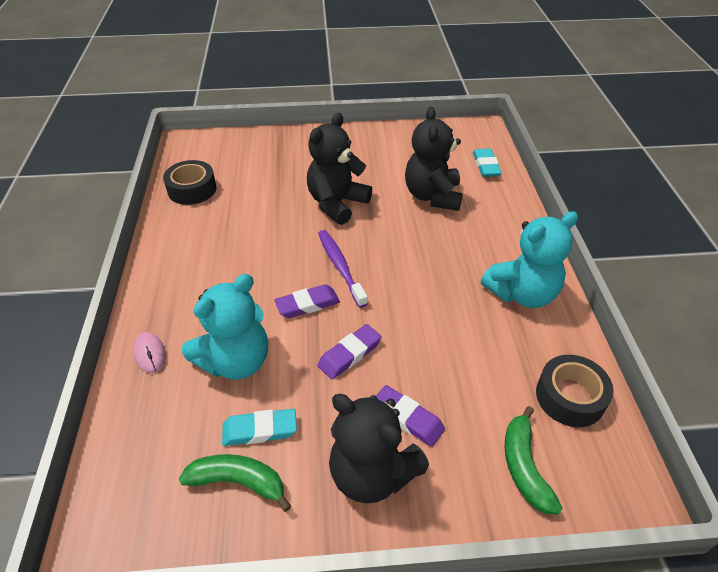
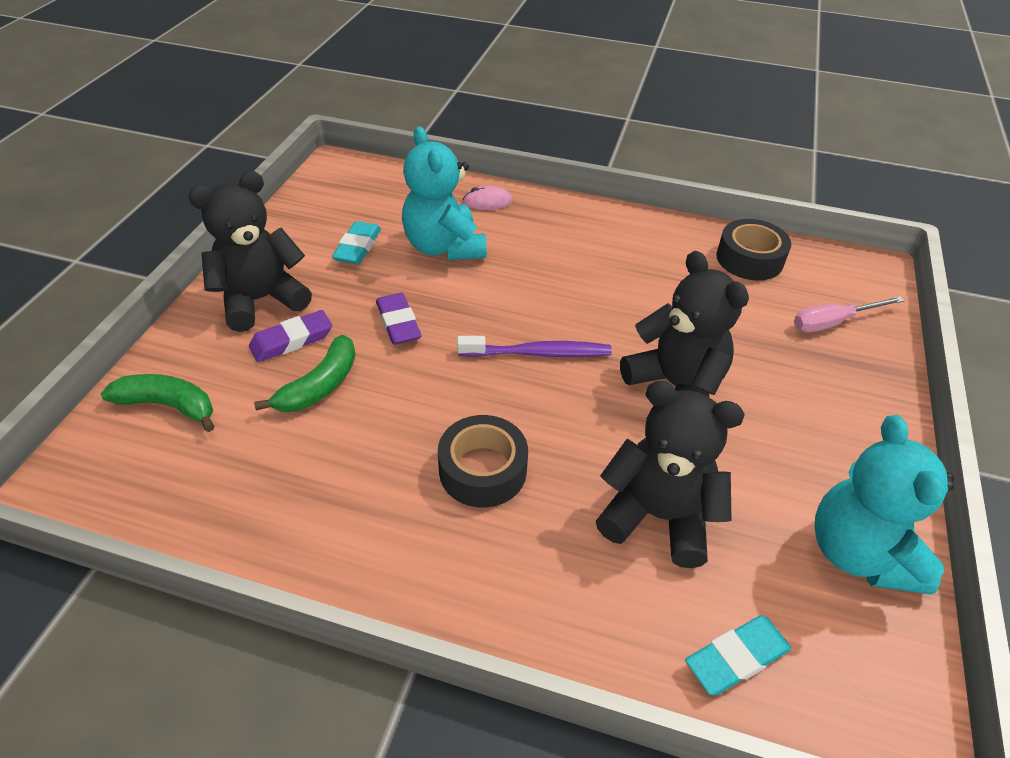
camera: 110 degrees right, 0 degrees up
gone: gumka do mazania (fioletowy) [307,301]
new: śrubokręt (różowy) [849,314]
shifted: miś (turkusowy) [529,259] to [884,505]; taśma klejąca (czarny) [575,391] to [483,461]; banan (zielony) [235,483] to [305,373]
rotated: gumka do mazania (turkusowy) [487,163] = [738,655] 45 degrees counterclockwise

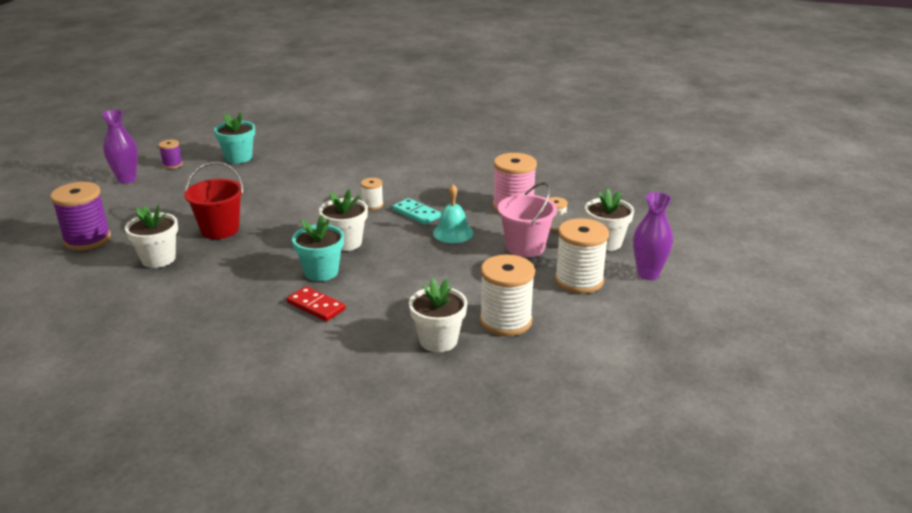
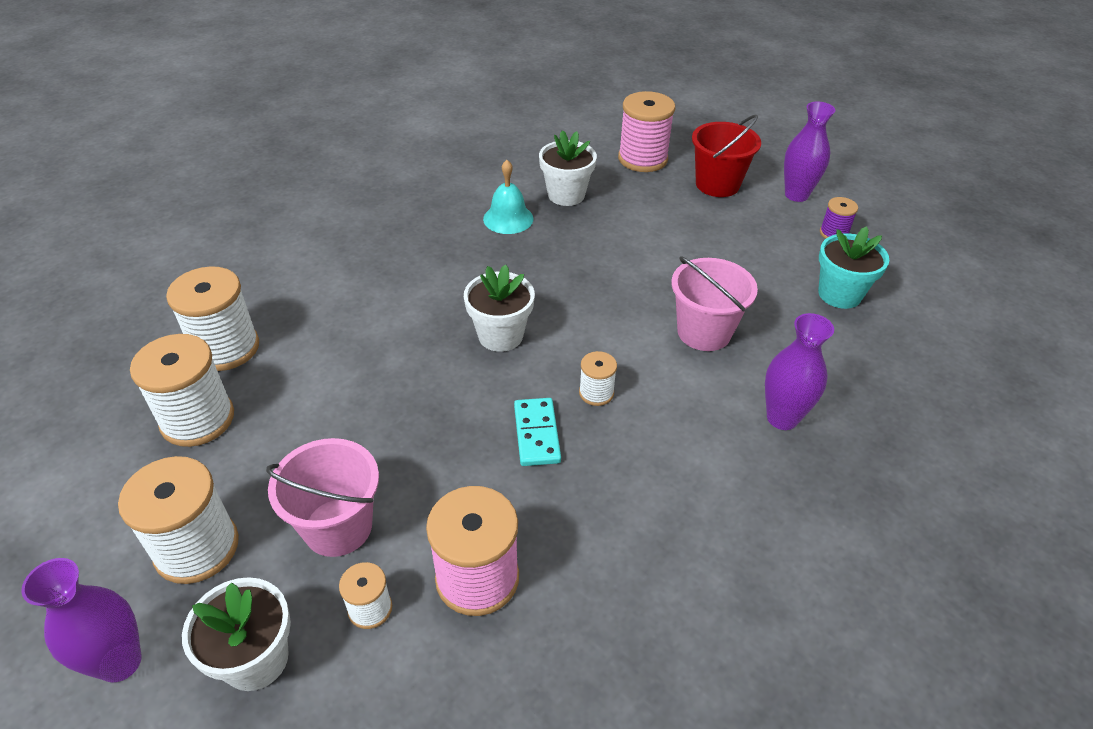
camera: 115 degrees right, 15 degrees up
gone: doniczka (turkusowy) [318,248]; kostka domina (czerwony) [316,303]
new: wiadro (różowy) [714,303]; wazon (fioletowy) [799,371]
shifted: wiadro (czerwony) [213,200] to [726,156]; dzwonek (turkusowy) [453,213] to [508,197]
swapped: doniczka (biały) [438,315] to szpulka (biały) [212,318]
repainted: szpulka (fioletowy) [80,216] to szpulka (różowy) [646,131]
rotated: kostka domina (turkusowy) [417,211] = [537,432] 75 degrees counterclockwise

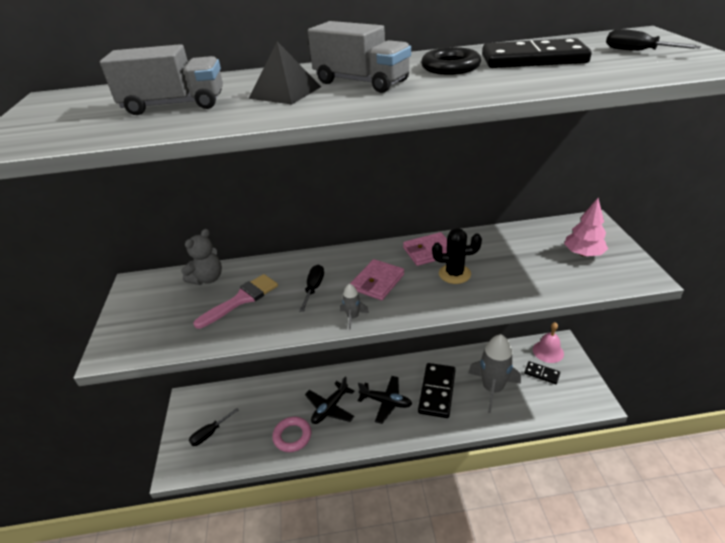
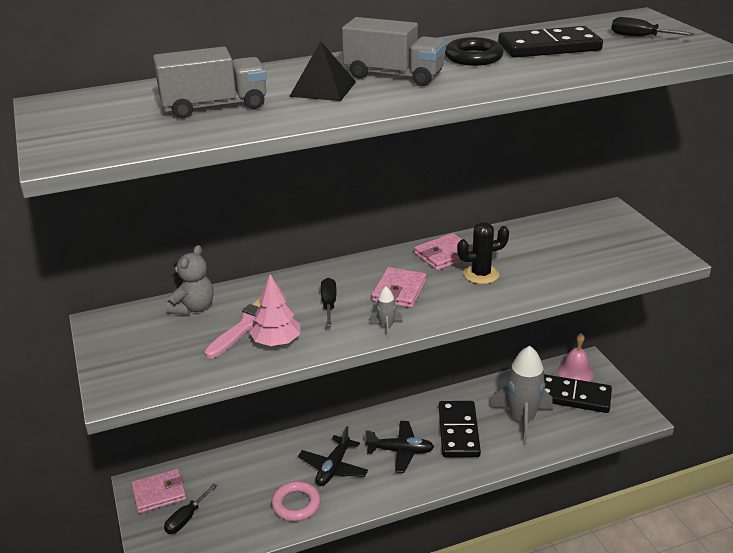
camera: 15 degrees left, 5 degrees down
new: portfel (różowy) [159,491]
shifted: drzewko (różowy) [586,227] to [275,310]
scaled: kostka domina (czarny) [542,372] = [578,393] x1.87

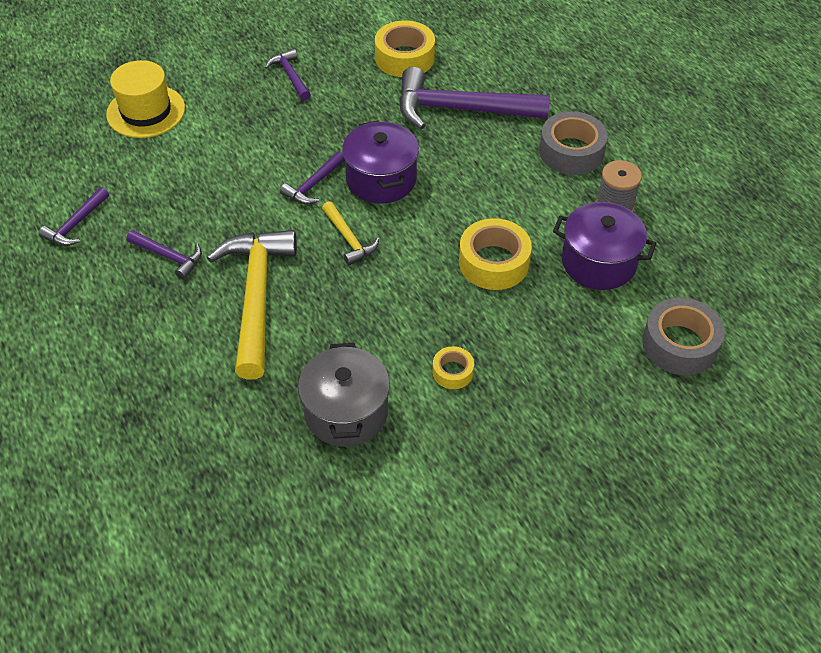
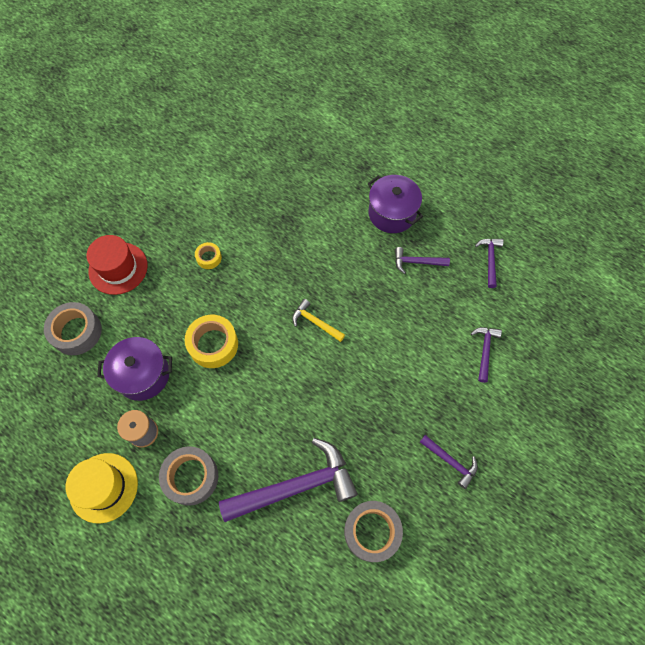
camera: 155 degrees right, 15 degrees up
gone: młotek (żółty) [252,304]; garnek (szary) [344,395]
new: kapelusz (czerwony) [117,265]
shifted: kapelusz (żółty) [145,99] to [102,488]; garnek (fioletowy) [380,161] to [395,204]; młotek (fioletowy) [312,177] to [486,355]
repainted: taśma klejąca (żółty) [405,48] to taśma klejąca (szary) [373,531]

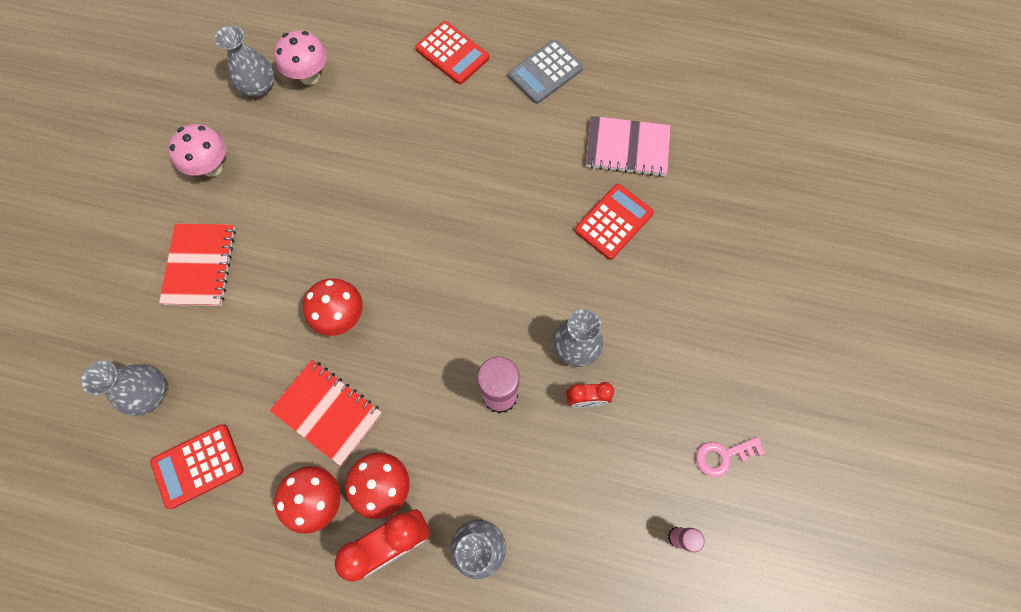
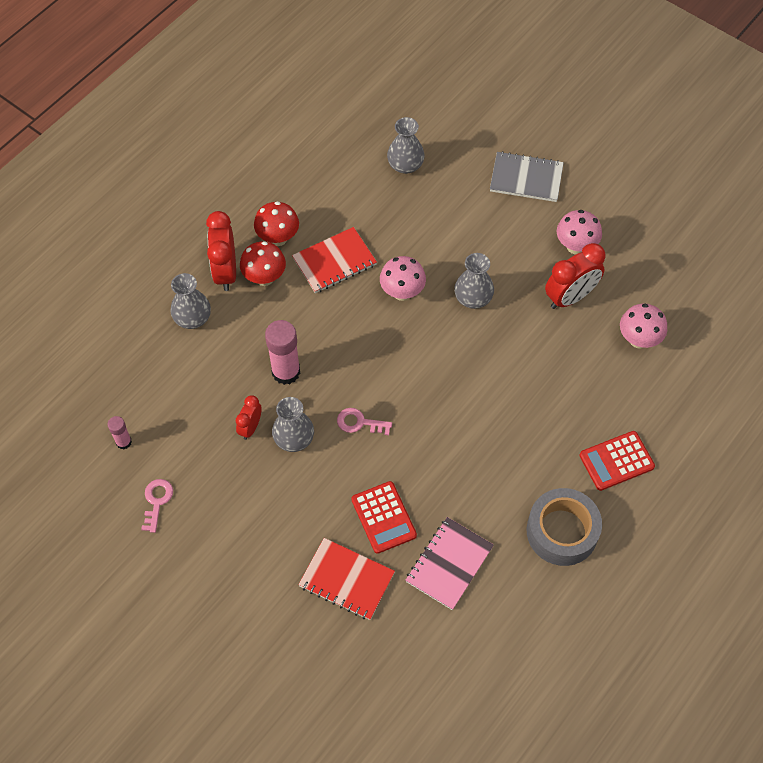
camera: 115 degrees right, 10 degrees down
gone: kalkulator (czerwony) [197,466]
new: zeszyt (szary) [527,176]; budzik (czerwony) [575,276]; klucz (różowy) [364,421]
shifted: wazon (szary) [245,61] to [474,281]; zeszyt (czerwony) [197,264] to [346,579]
swapped: kalkulator (szary) [545,72] to taśma klejąca (szary) [564,527]
repainted: grzyb (czerwony) [333,307] to grzyb (różowy) [403,278]

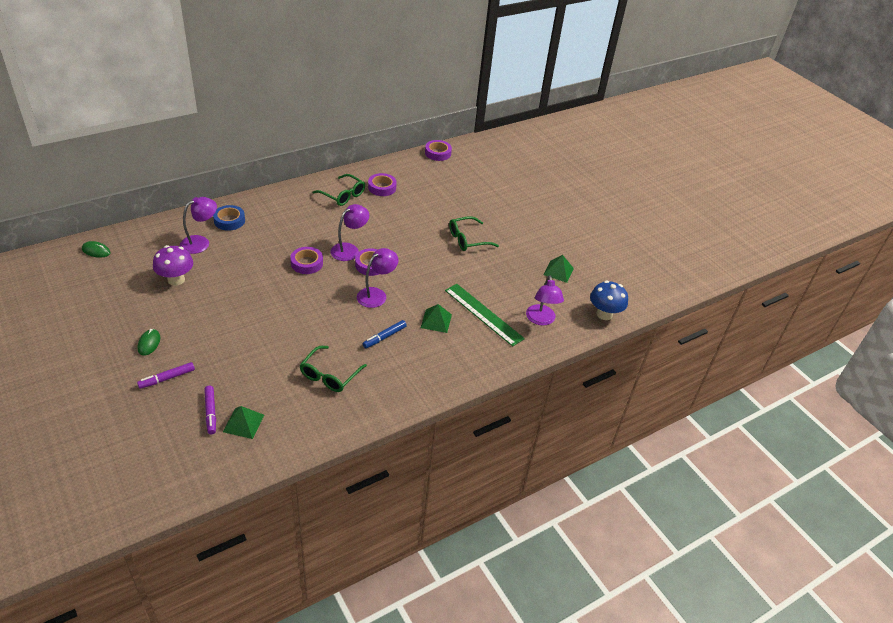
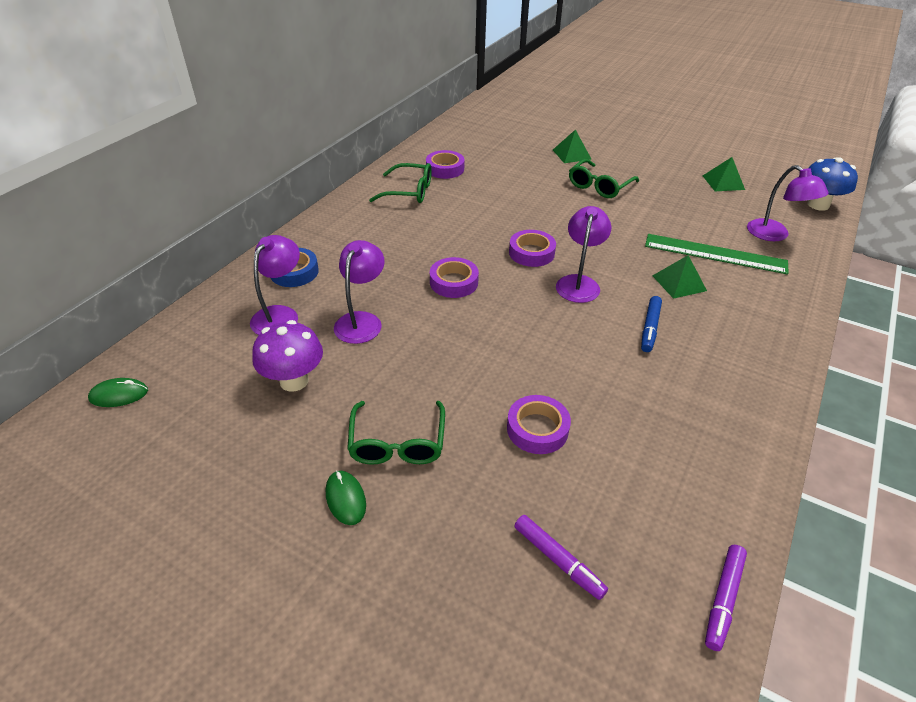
camera: 25 degrees left, 0 degrees up
shifted: taśma klejąca (fioletowy) [438,150] to [539,424]; lampka (fioletowy) [350,232] to [359,292]; okulary (zielony) [333,369] to [396,433]; flamaster (fioletowy) [166,375] to [726,598]; piramida (zielony) [243,422] to [572,146]

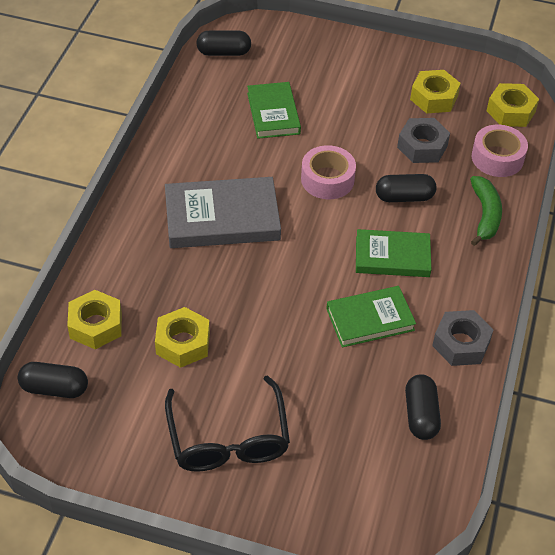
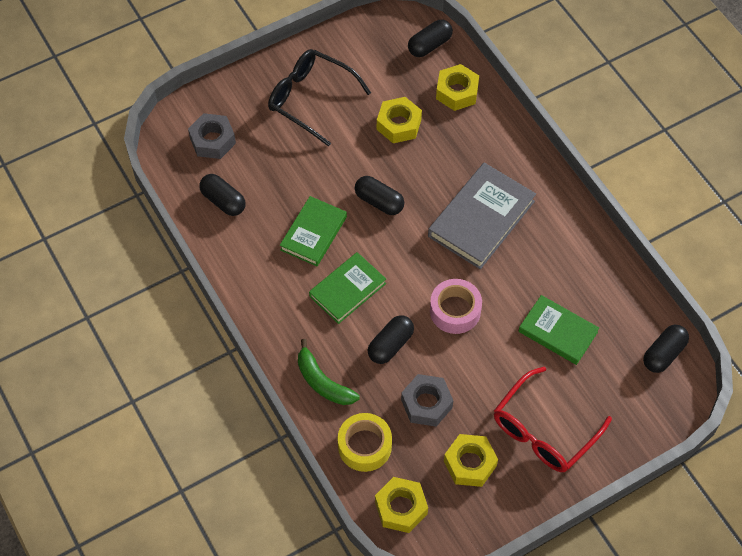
camera: 135 degrees right, 10 degrees up
new: kapsułka (czarny) [379,195]; okulary (czerwony) [553,419]
shifted: nakrętka (szary) [462,338] to [212,136]
repainted: taśma klejąca (różowy) [500,151] to taśma klejąca (żółty) [365,442]

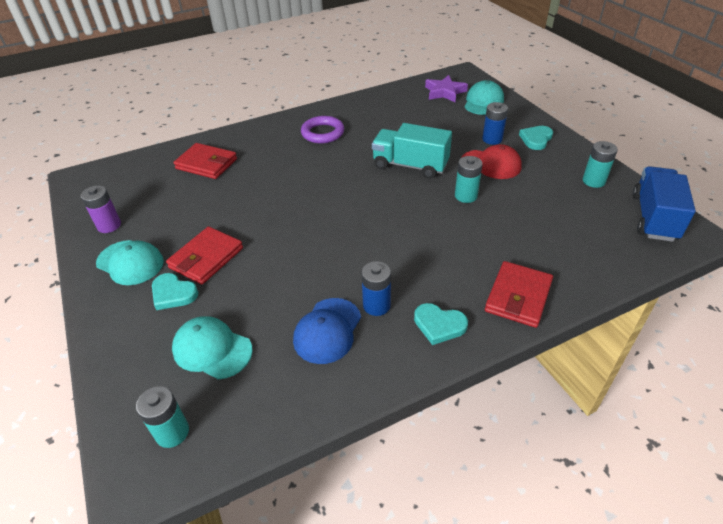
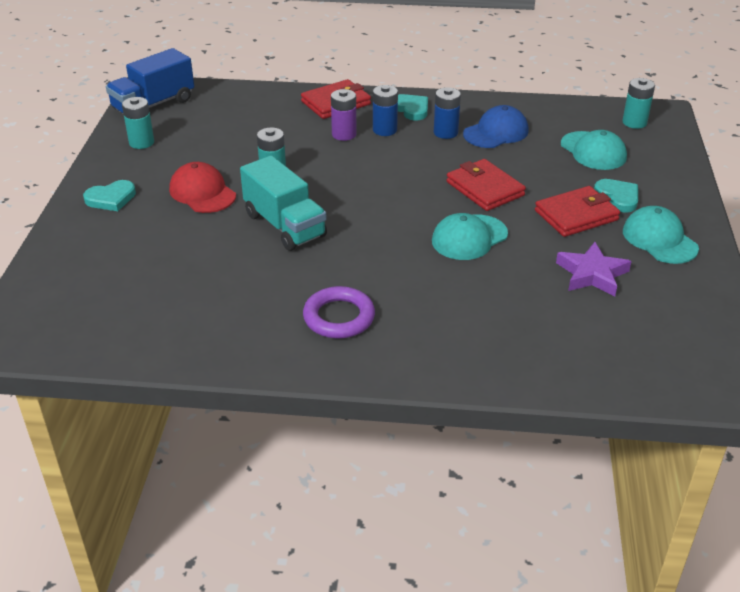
camera: 150 degrees left, 5 degrees down
shifted: gwiazda (fioletowy) [446,88] to [594,269]; czapka (turkusowy) [484,97] to [470,236]; bateria (niebieski) [495,123] to [385,110]; portfel (czerwony) [205,161] to [486,185]; bateria (fioletowy) [101,209] to [344,115]

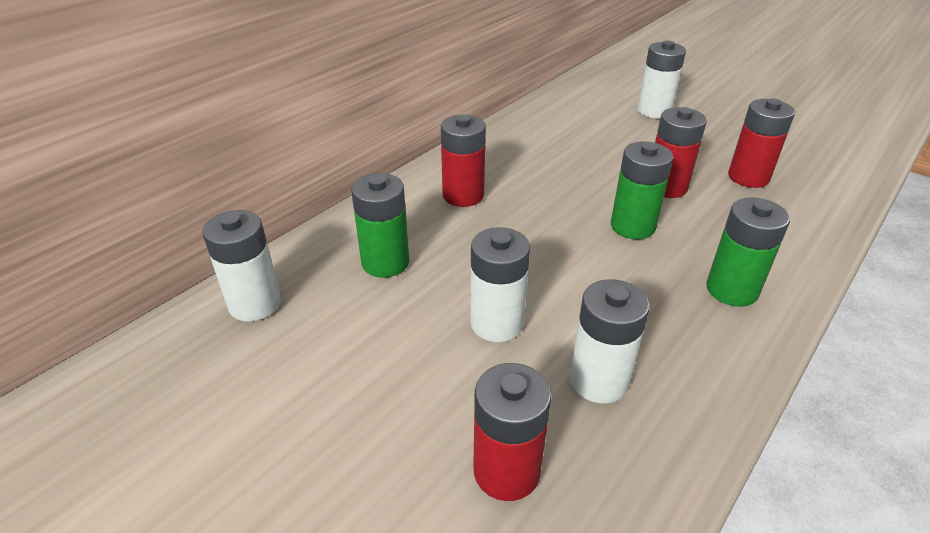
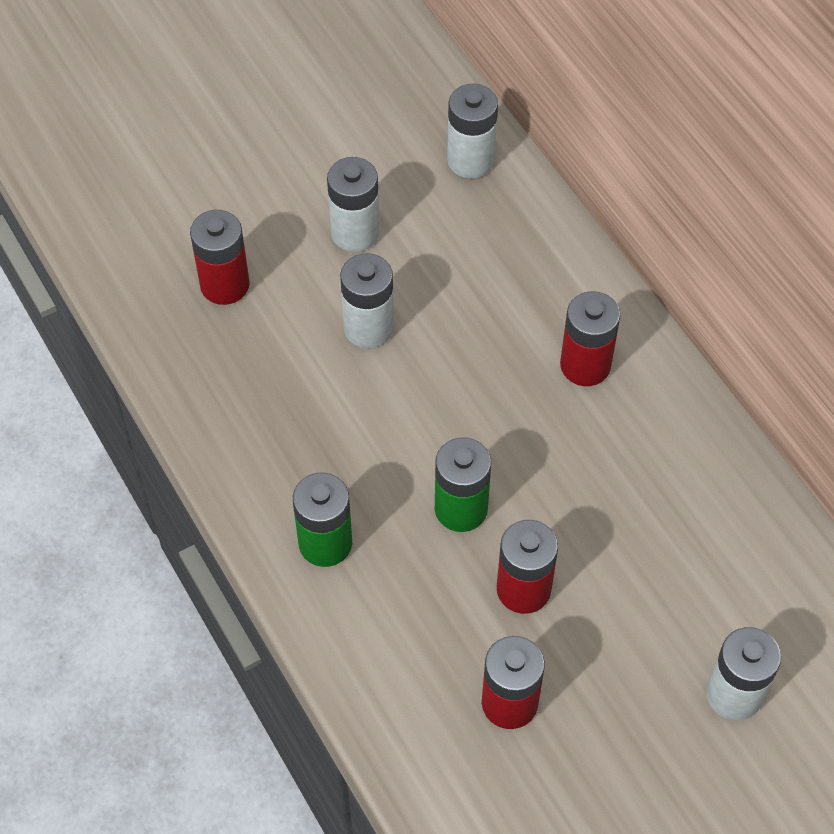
camera: 110 degrees right, 20 degrees up
gone: bateria (zielony) [380,225]
shifted: bateria (biały) [609,341] to [353,204]

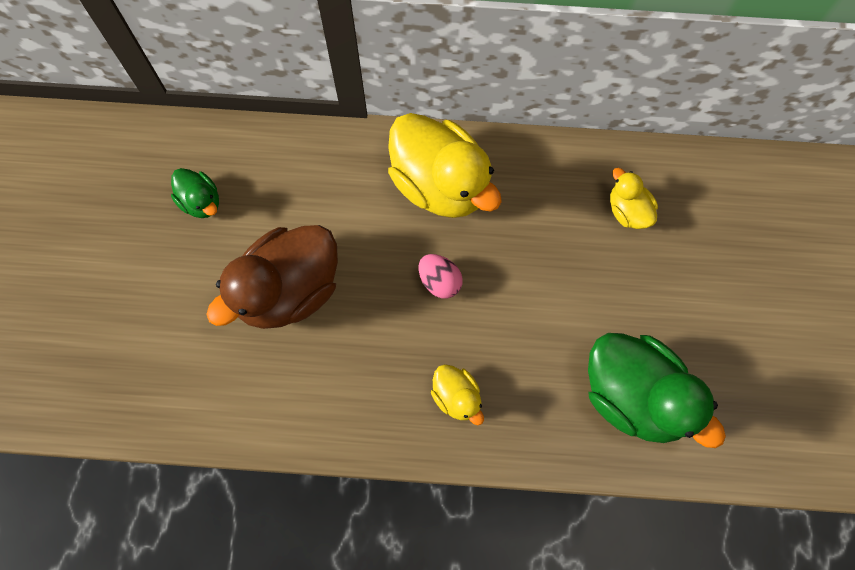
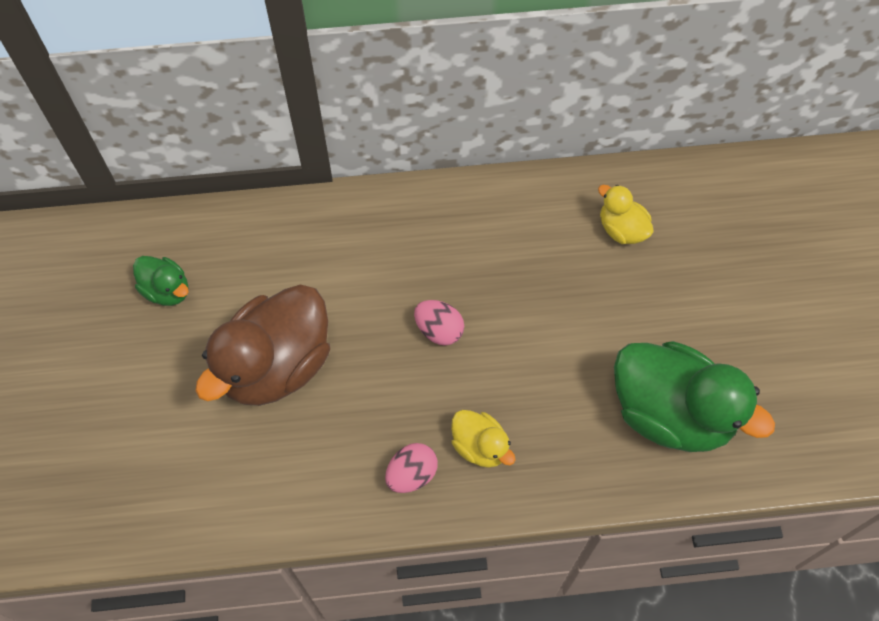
camera: 10 degrees left, 10 degrees down
gone: kaczka (żółty) [445,165]
new: jajko (różowy) [411,468]

